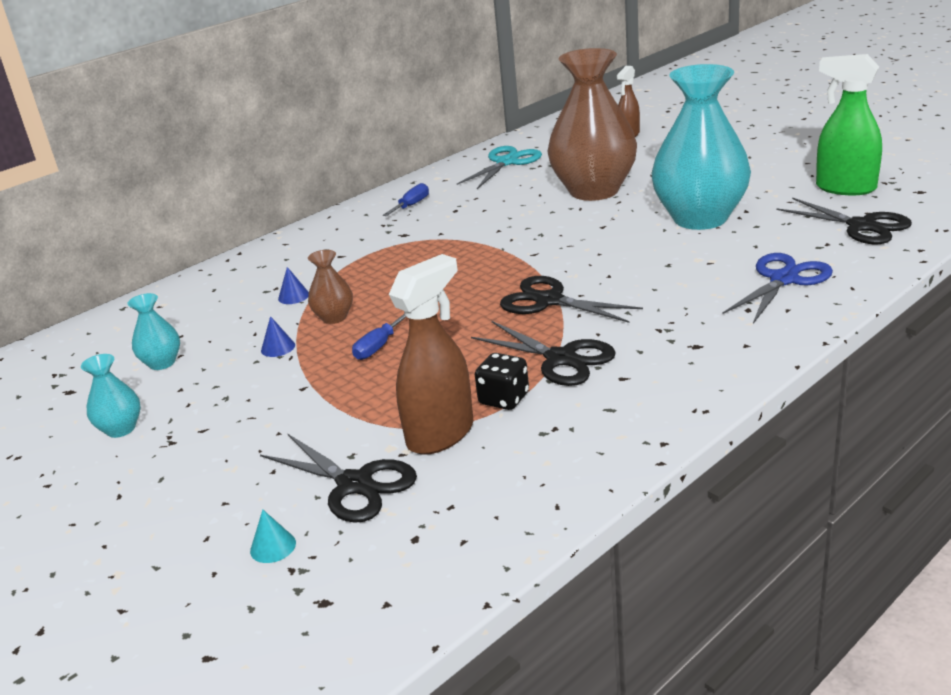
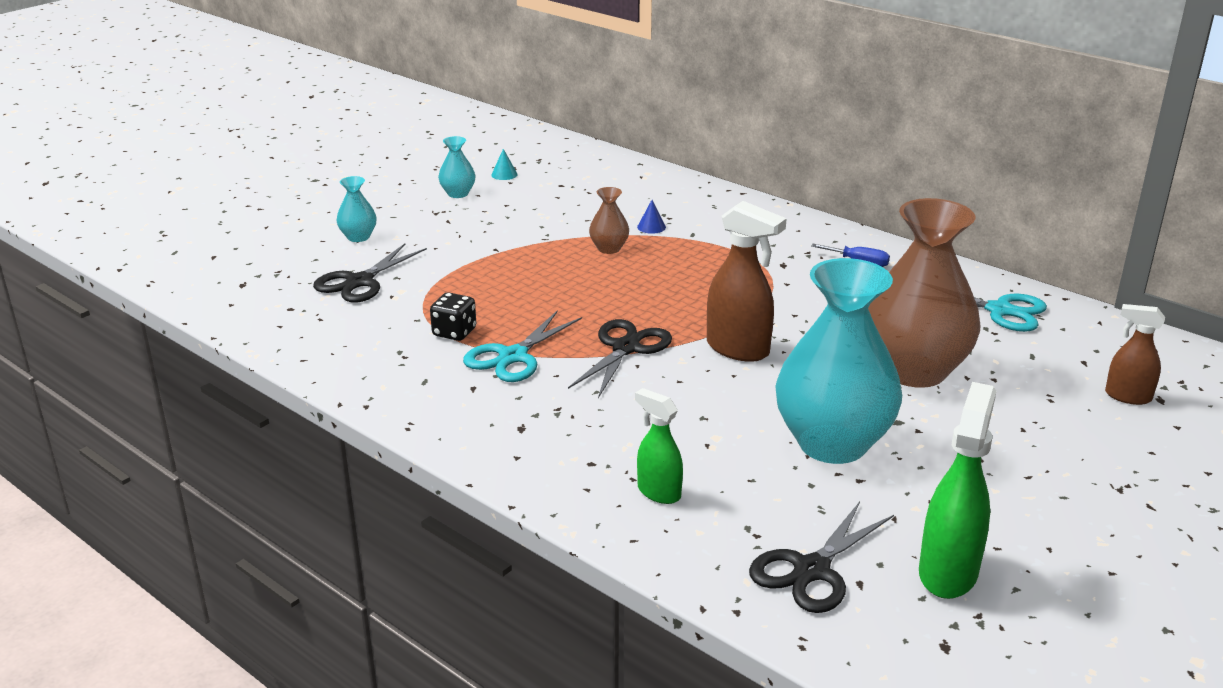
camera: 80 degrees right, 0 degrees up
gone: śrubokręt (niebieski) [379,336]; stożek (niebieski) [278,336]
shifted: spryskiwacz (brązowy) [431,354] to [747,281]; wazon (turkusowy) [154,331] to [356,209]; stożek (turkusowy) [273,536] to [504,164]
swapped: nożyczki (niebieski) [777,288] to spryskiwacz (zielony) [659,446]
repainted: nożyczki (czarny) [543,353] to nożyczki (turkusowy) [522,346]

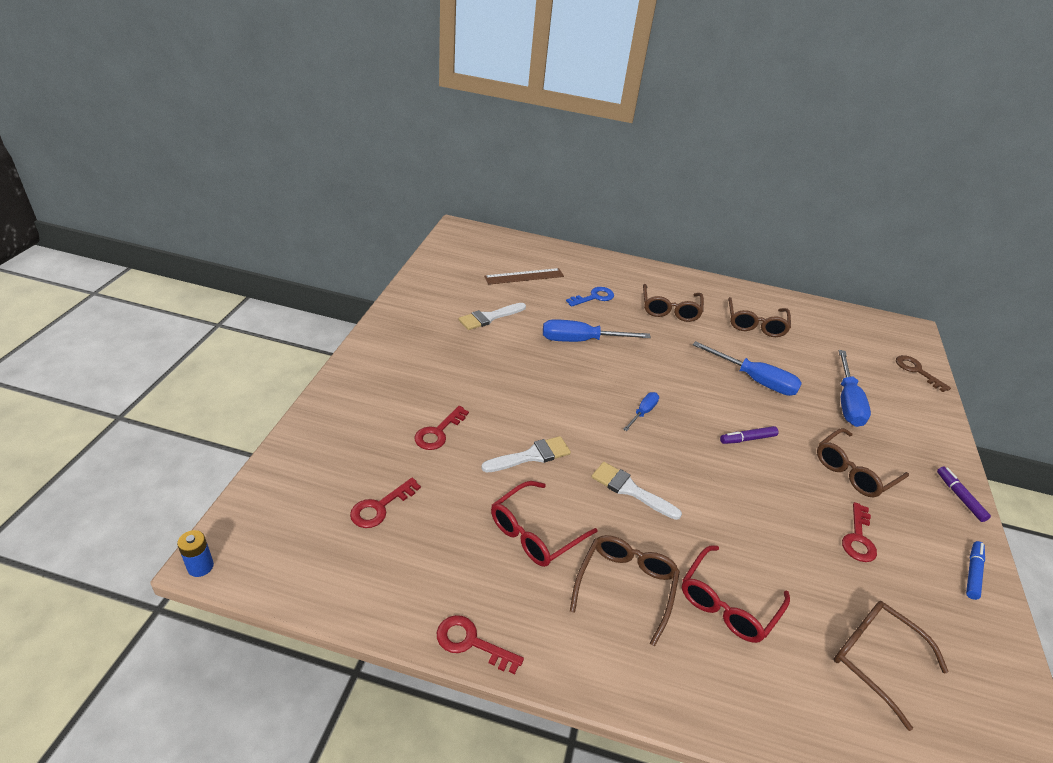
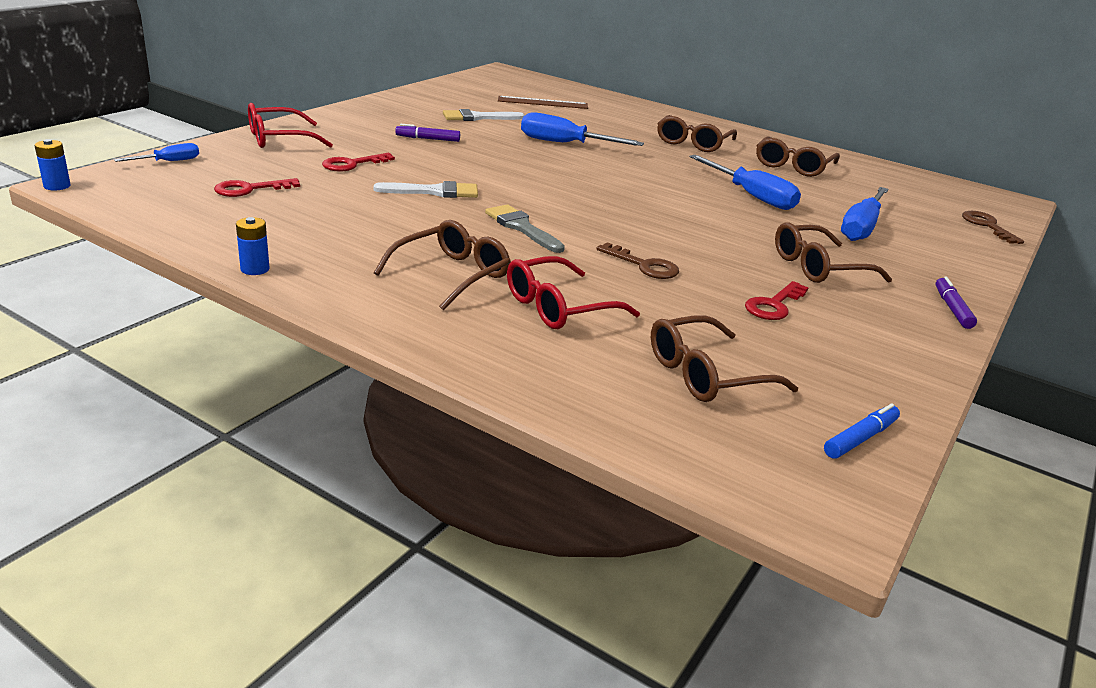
camera: 20 degrees right, 10 degrees down
gone: klucz (niebieski) [590,297]
new: klucz (brązowy) [637,260]
shifted: śrubokręt (niebieski) [641,411] to [156,152]; flamaster (fioletowy) [749,435] to [427,133]; okulary (czerwony) [544,524] to [290,125]; flamaster (niebieski) [975,570] to [862,430]
swapped: klucz (czerwony) [480,644] to bateria (niebieski) [253,246]
repainted: pędzel (biały) [636,491] to pędzel (szary) [525,229]
rotated: okulary (brązowy) [891,666] = [724,358] 90 degrees counterclockwise

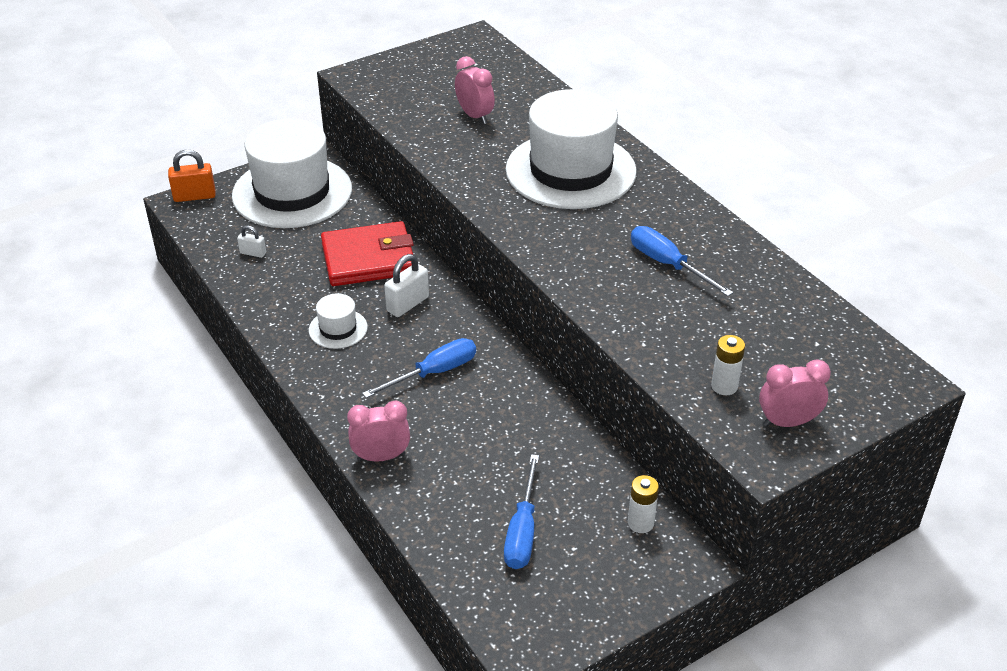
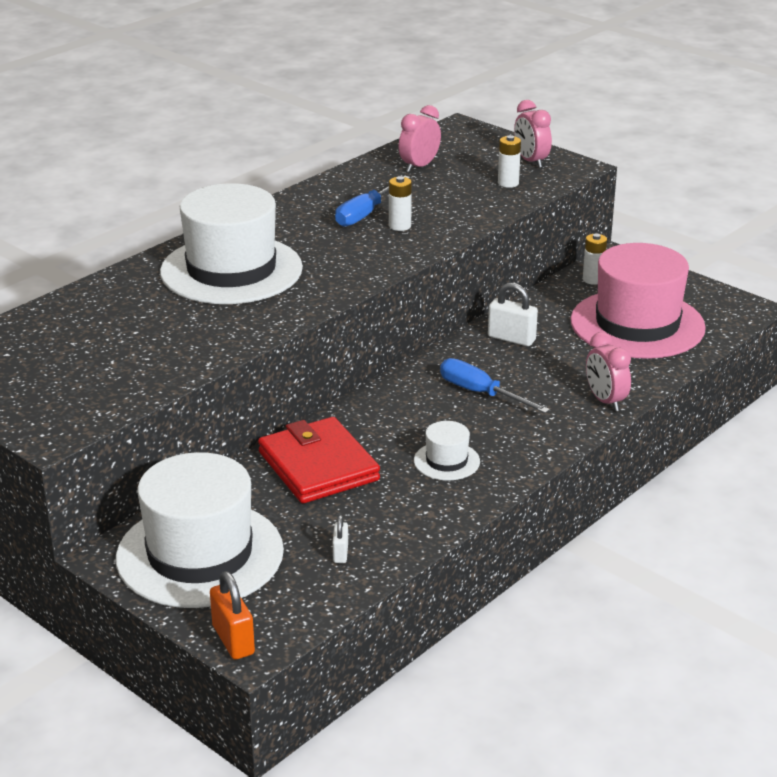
camera: 105 degrees left, 10 degrees down
new: bateria (biały) [400,203]
shifted: budzik (różowy) [475,90] to [420,138]; kłódka (biały) [406,285] to [513,314]
swapped: śrubokręt (niebieski) [521,511] to kapelusz (różowy) [638,301]

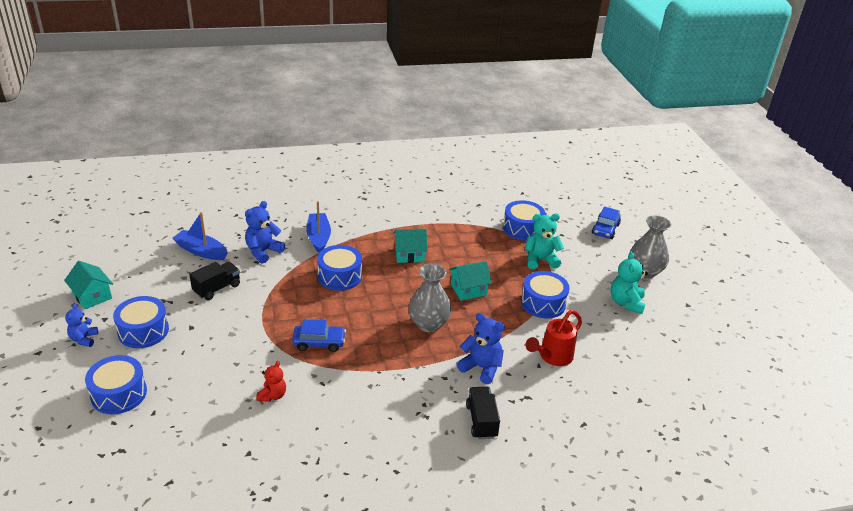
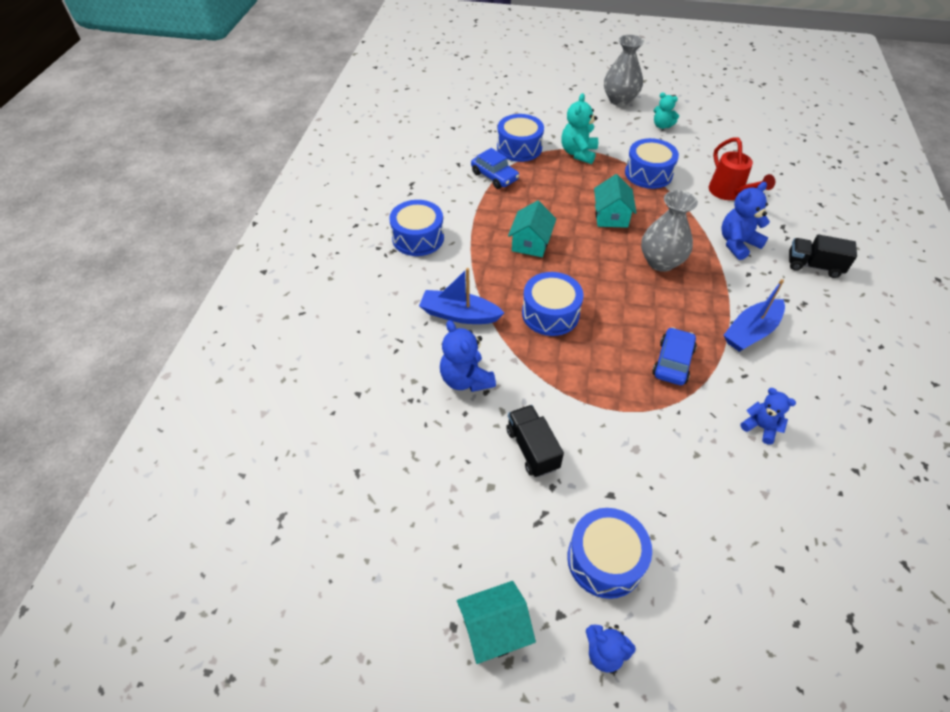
camera: 65 degrees left, 15 degrees up
shifted: samochód (niebieski) [606,222] to [495,168]; łódka (niebieski) [200,236] to [754,315]; bęben (niebieski) [116,384] to [416,228]
repainted: miś (czerwony) [271,381] to miś (niebieski) [768,416]
scaled: miś (turkusowy) [629,282] = [666,110] x0.64

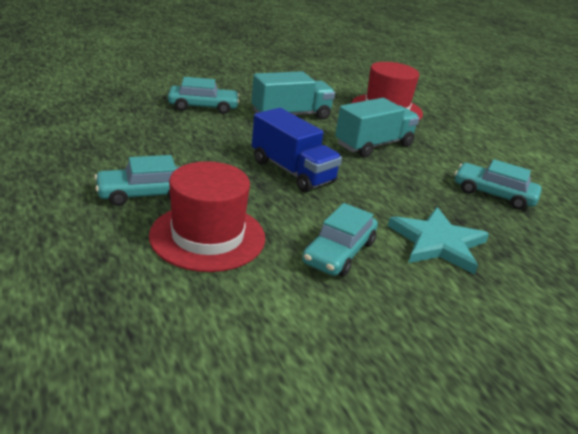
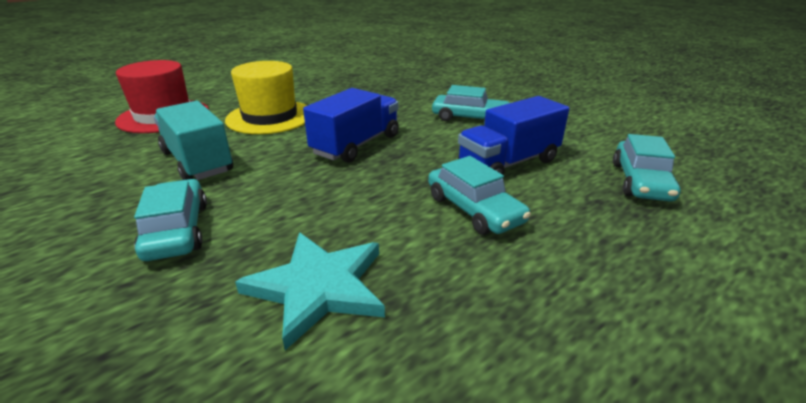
camera: 100 degrees left, 0 degrees up
shifted: samochód (turkusowy) [498,184] to [647,167]; gwiazda (turkusowy) [438,240] to [310,291]
swapped: ciężarówka (turkusowy) [377,127] to kapelusz (żółty) [266,97]; kapelusz (czerwony) [207,216] to ciężarówka (niebieski) [513,135]

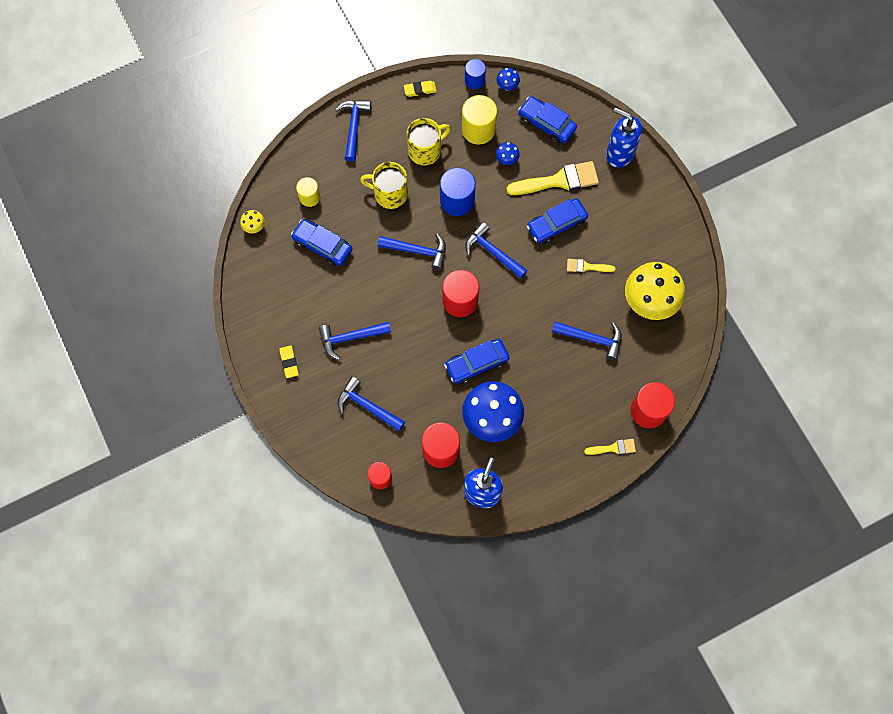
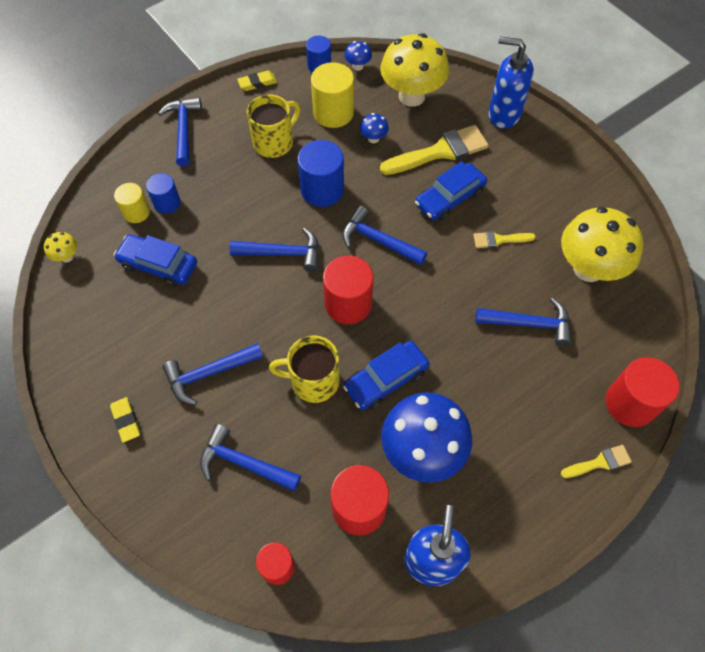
camera: 10 degrees left, 10 degrees down
new: walec (niebieski) [163,193]
shifted: kubek (żółty) [384,185] to [304,369]
swapped: samochód (niebieski) [547,119] to grzyb (żółty) [414,70]

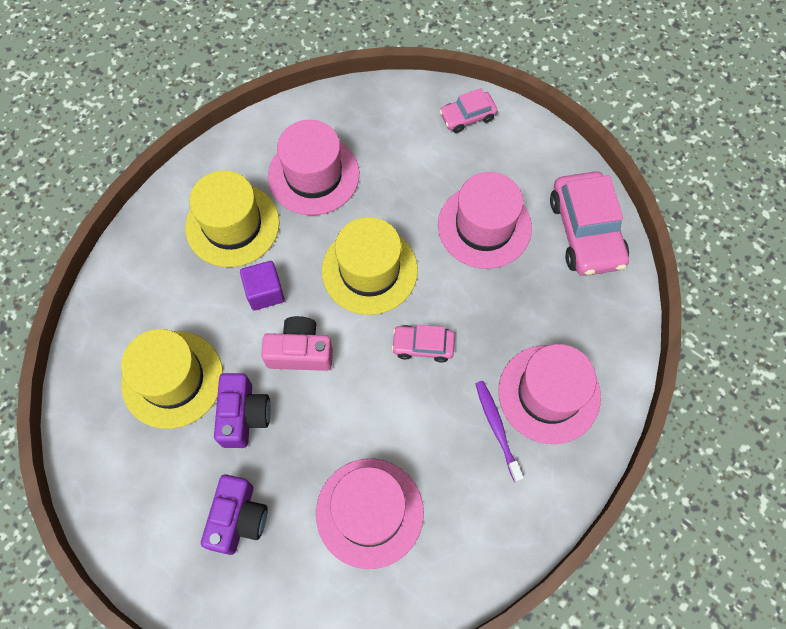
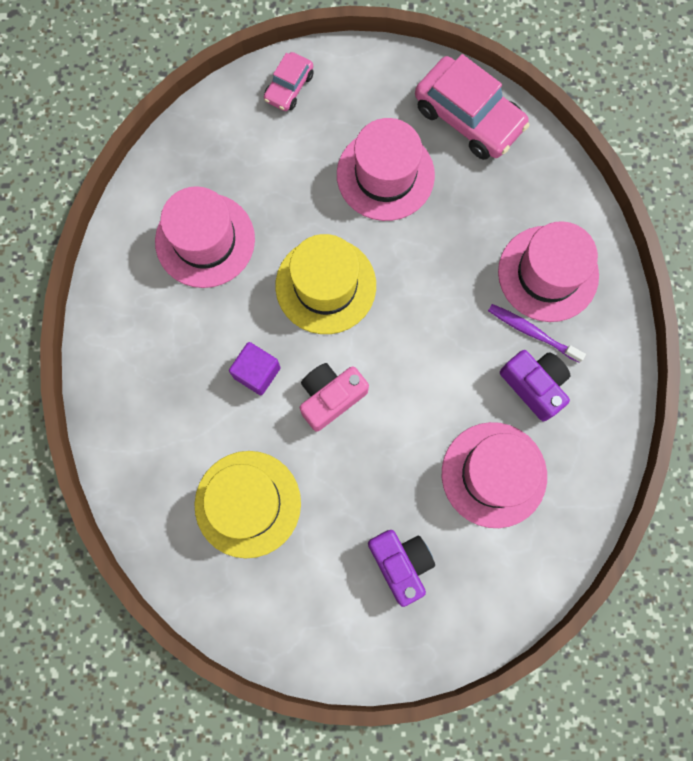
camera: 40 degrees left, 10 degrees up
gone: kapelusz (żółty) [232,218]; samochód (różowy) [423,344]
shifted: aparat fotograficzny (fioletowy) [242,410] to [535,385]

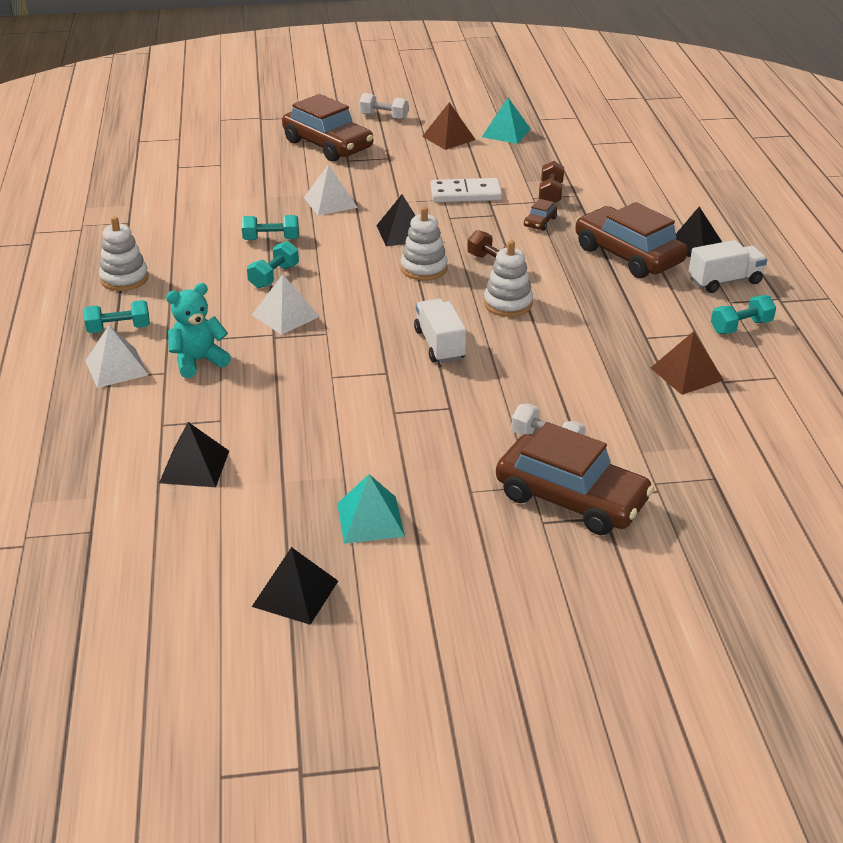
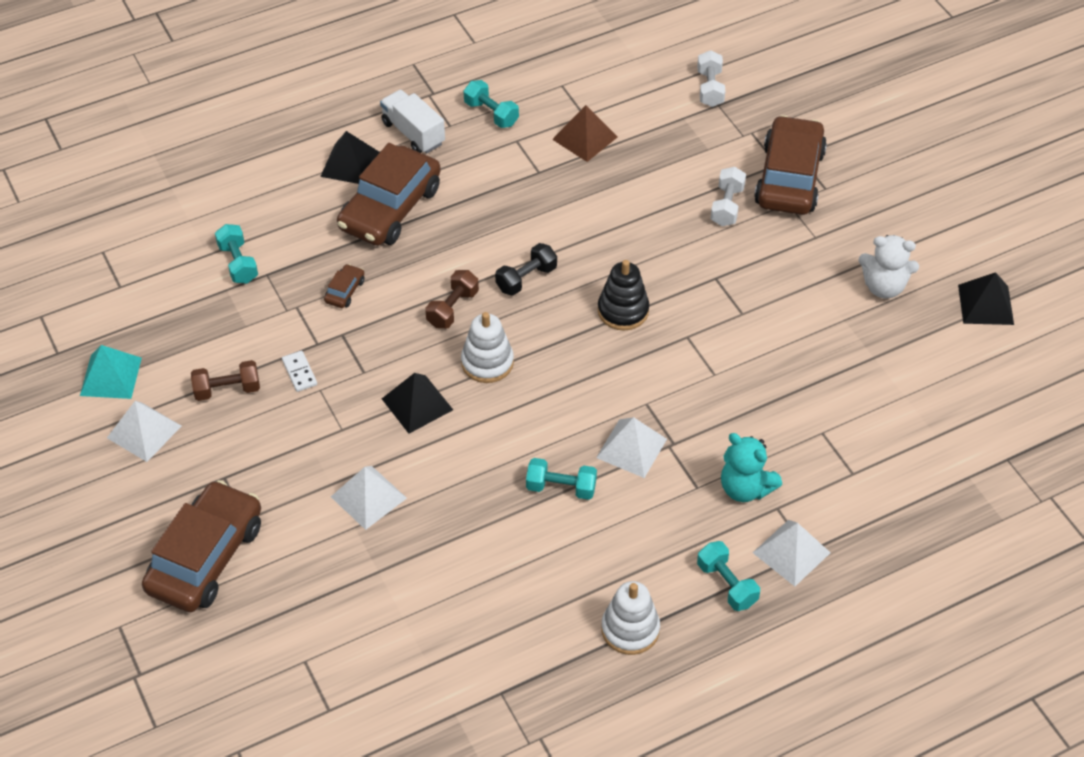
camera: 110 degrees left, 15 degrees up
gone: piramida (czarny) [194,454]
shifted: hantel (biały) [384,106] to [711,78]; hantel (brązowy) [551,182] to [225,380]; hantel (turkusowy) [270,227] to [236,254]
swapped: zabawka nakładanka (biały) [508,278] to hantel (czarny) [526,269]; ciężarówka (biały) [440,331] to zabawka nakładanka (czarny) [623,295]; piramida (turkusowy) [371,509] to miś (biały) [888,267]
repainted: piramida (brązowy) [449,126] to piramida (biały) [144,431]
rotated: samochód (brązowy) [540,215] = [344,286] 75 degrees counterclockwise
scaled: kostka domina (biały) [466,190] = [299,371] x0.52

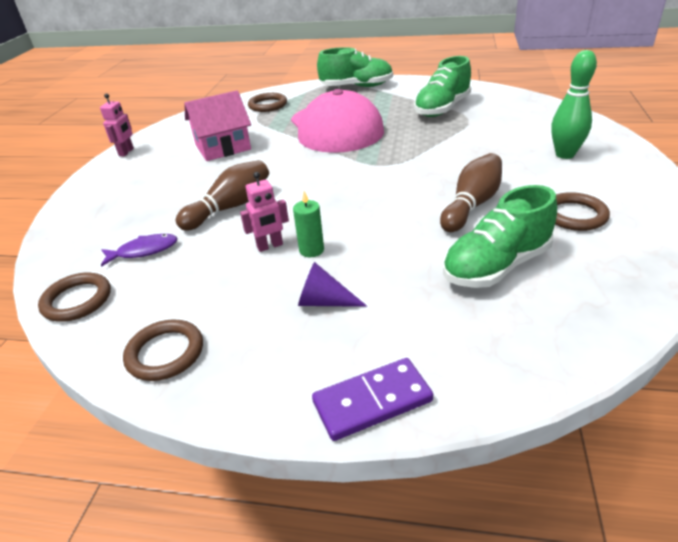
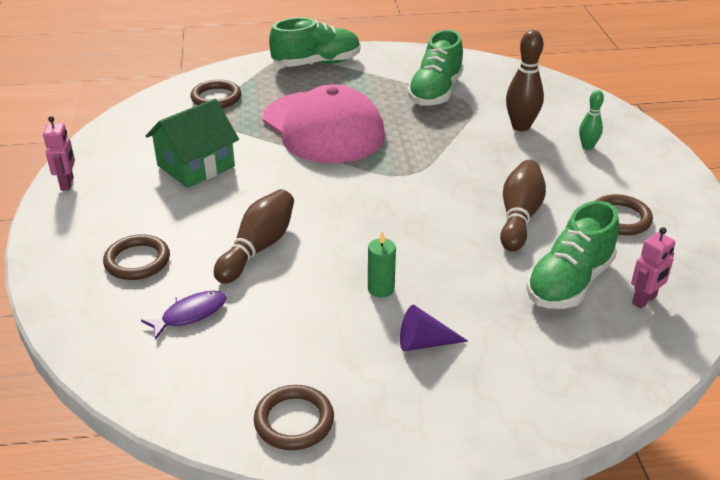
camera: 20 degrees left, 0 degrees up
gone: kostka domina (fioletowy) [372,399]
new: kręgiel (brązowy) [525,80]
shifted: robot (różowy) [264,212] to [653,268]; pierścień (brązowy) [74,297] to [136,257]
repainted: domek (różowy) [217,125] to domek (zielony) [192,143]
scaled: kręgiel (zielony) [574,104] = [591,120] x0.59

